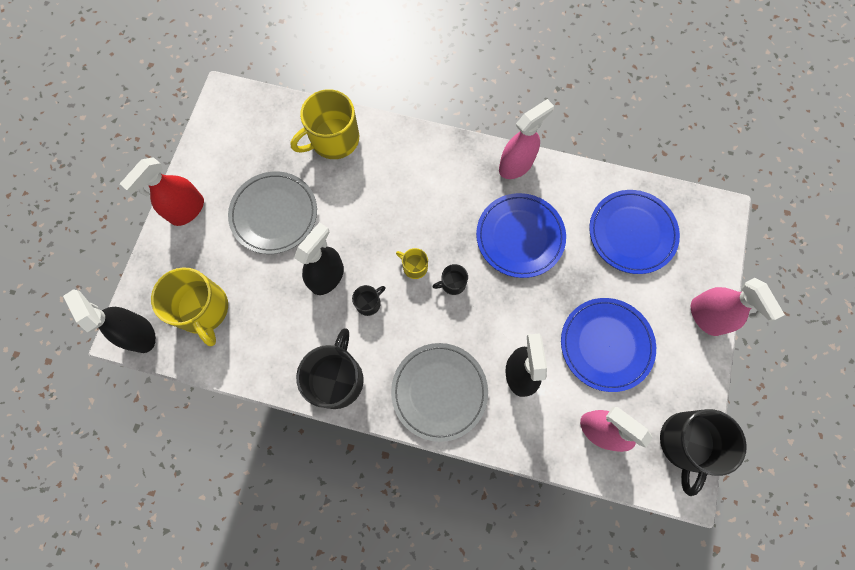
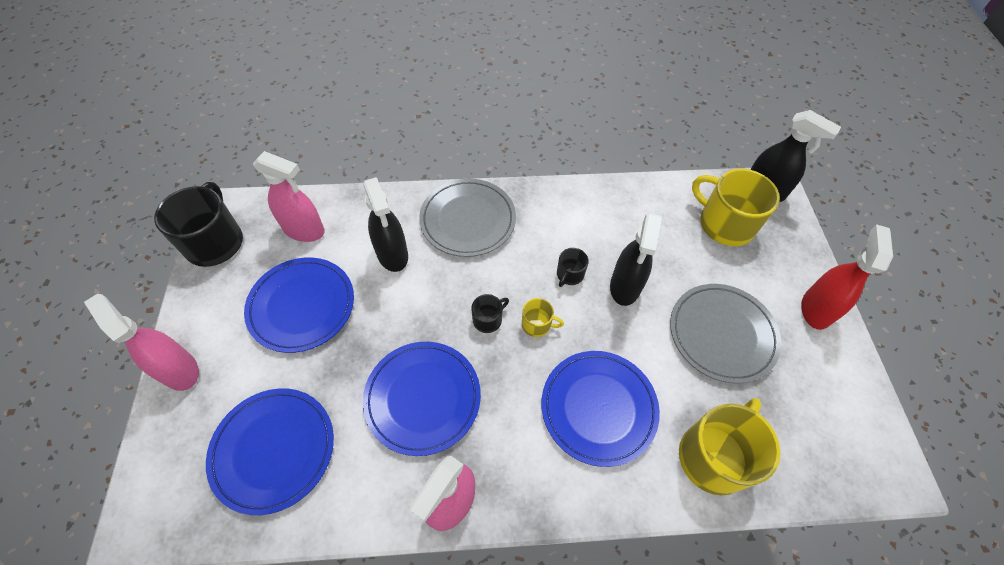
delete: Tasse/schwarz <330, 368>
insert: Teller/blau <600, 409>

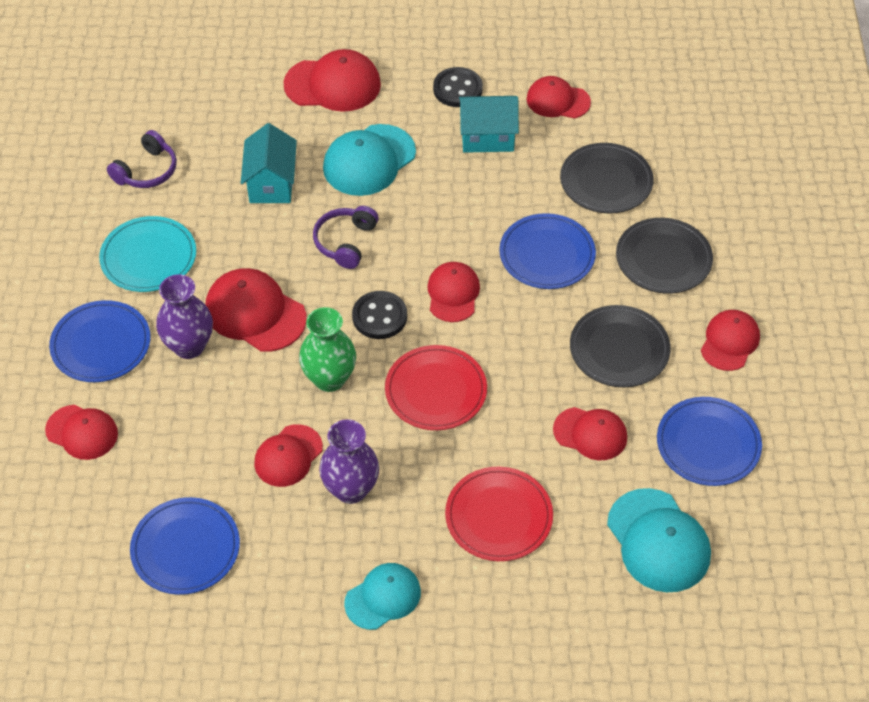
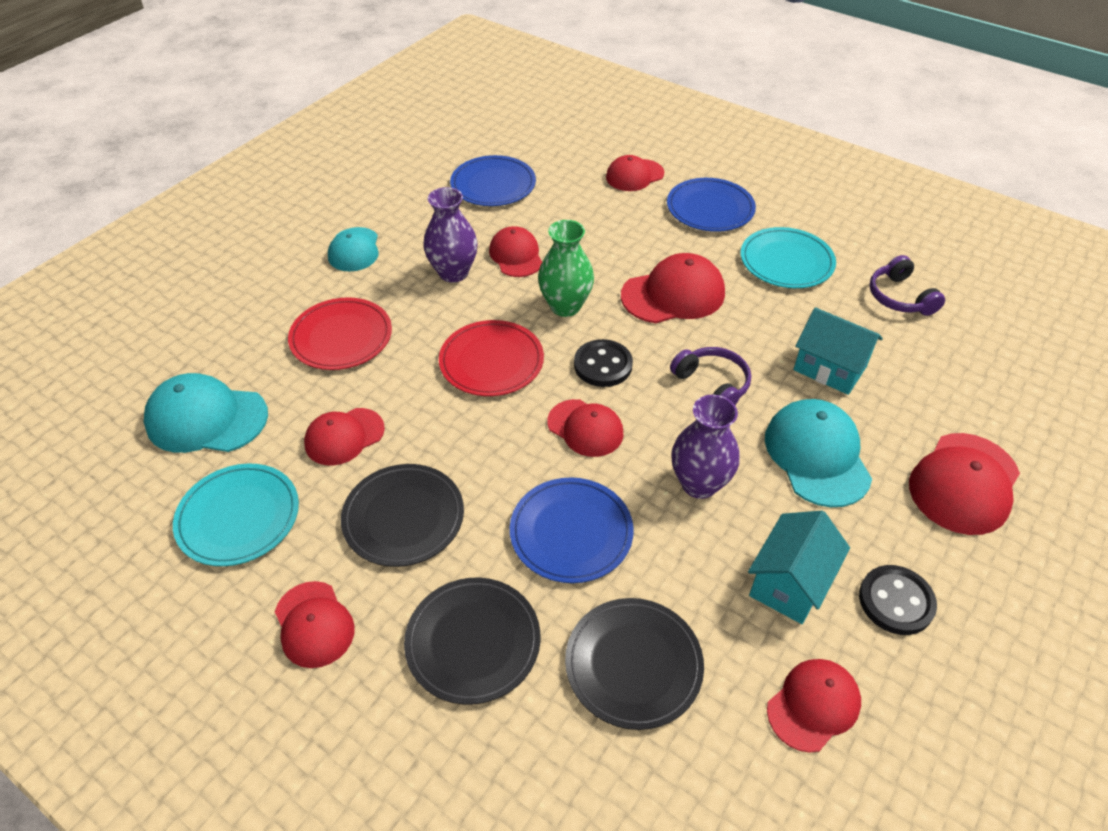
move: Vase/lila <184, 316> to <705, 447>
recolor: Teller/blau <709, 441> to Teller/türkis <236, 515>

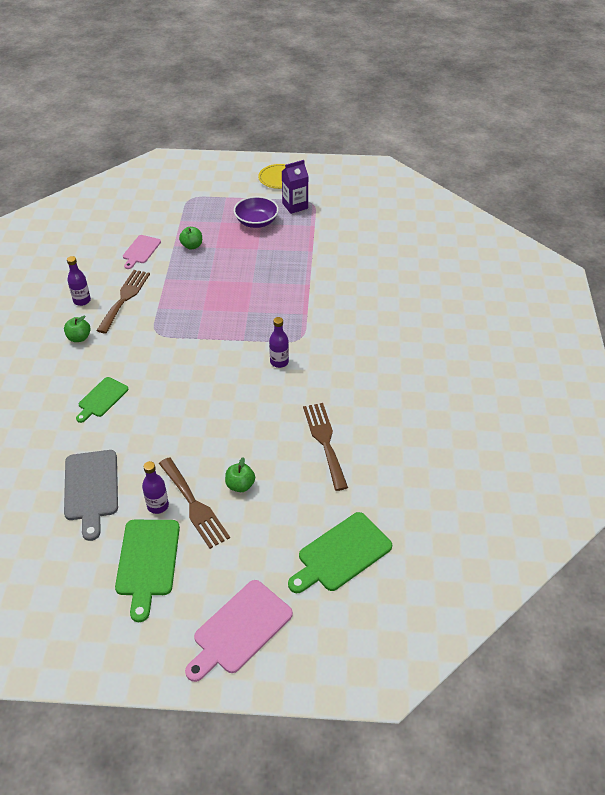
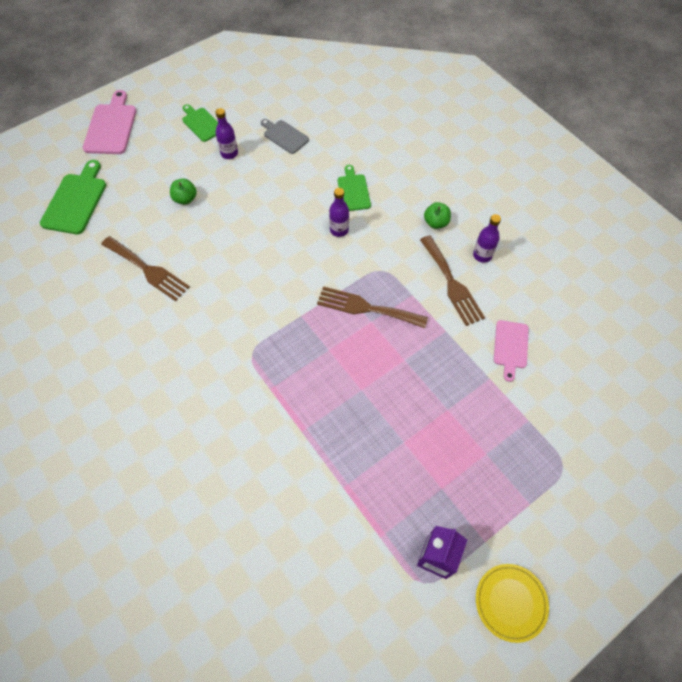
delete: Apfel/grün <190, 238>; Schüssel/lila <256, 212>
move: Gabel/braun <194, 503> to <372, 307>; Flasche/lila <279, 342> to <339, 212>
rotate: Schneidebrett/rosa <142, 252> = <511, 351> 150 degrees counterclockwise
resize: Schneidebrett/grau <91, 495> = <285, 136> x0.64; Schneidebrett/grün <147, 571> = <200, 123> x0.64

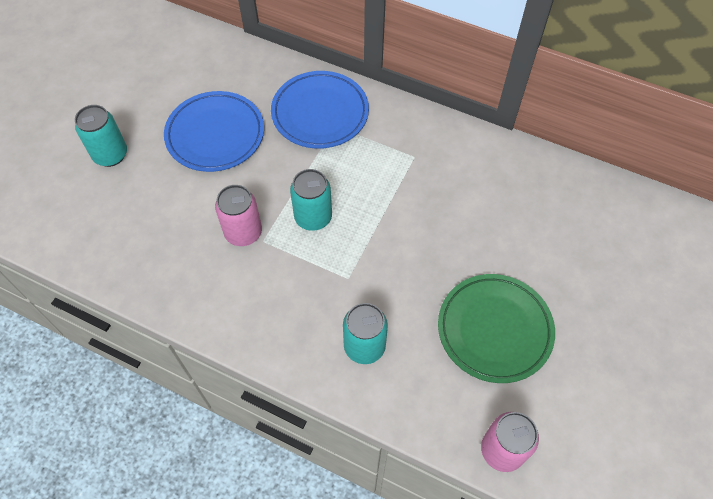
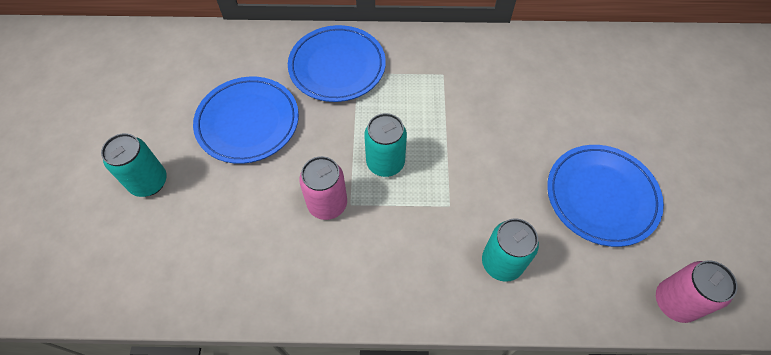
recolor: Teller/grün <496, 328> to Teller/blau <605, 196>

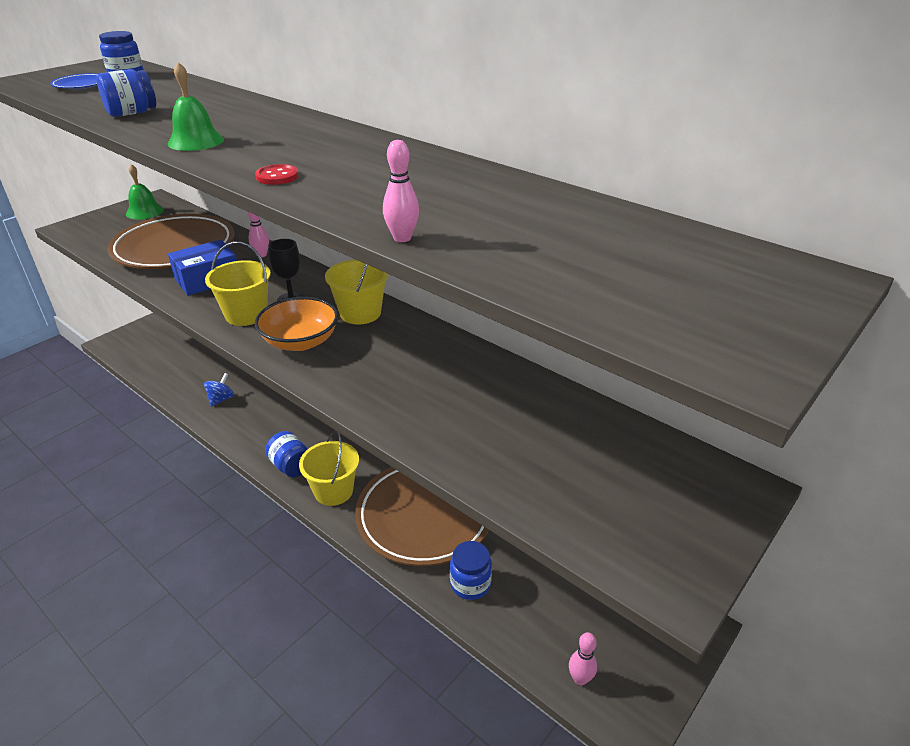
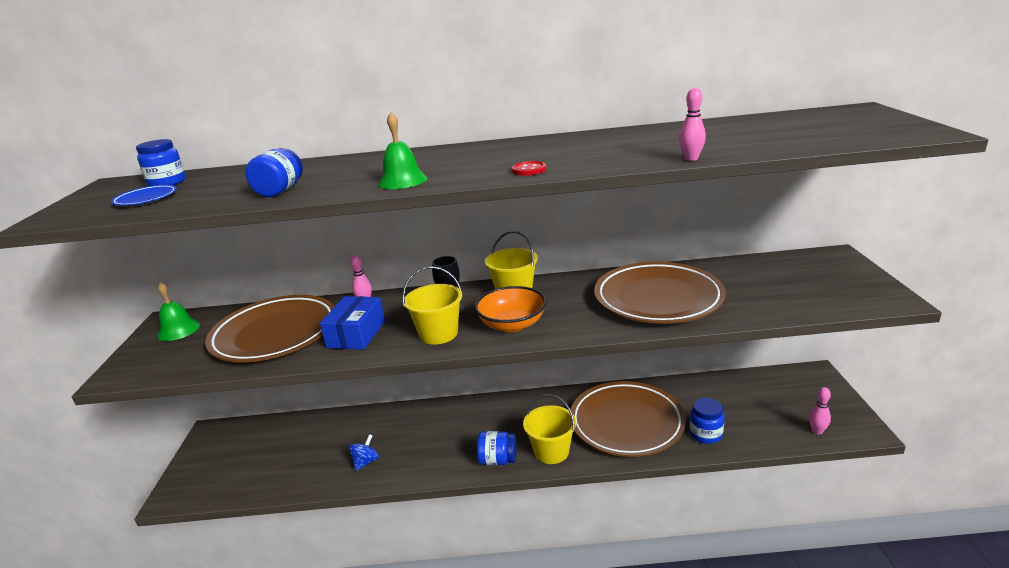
insert: Teller/braun <660, 293>
rotate: Kreisel/blau <219, 390> = <363, 452> 45 degrees clockwise

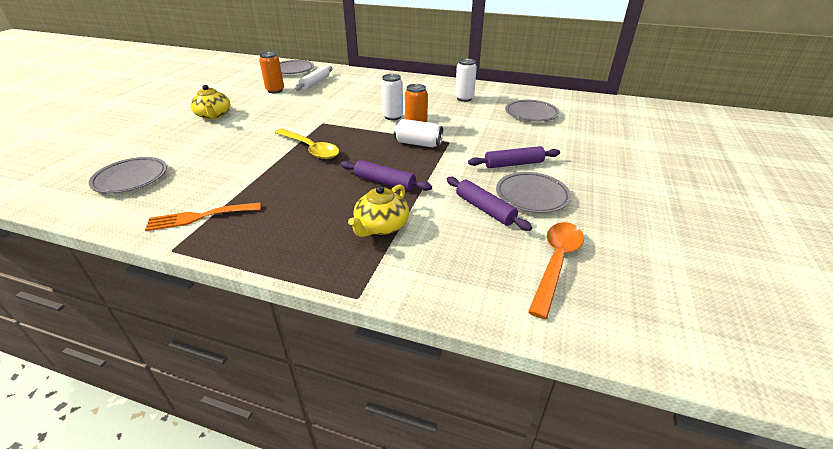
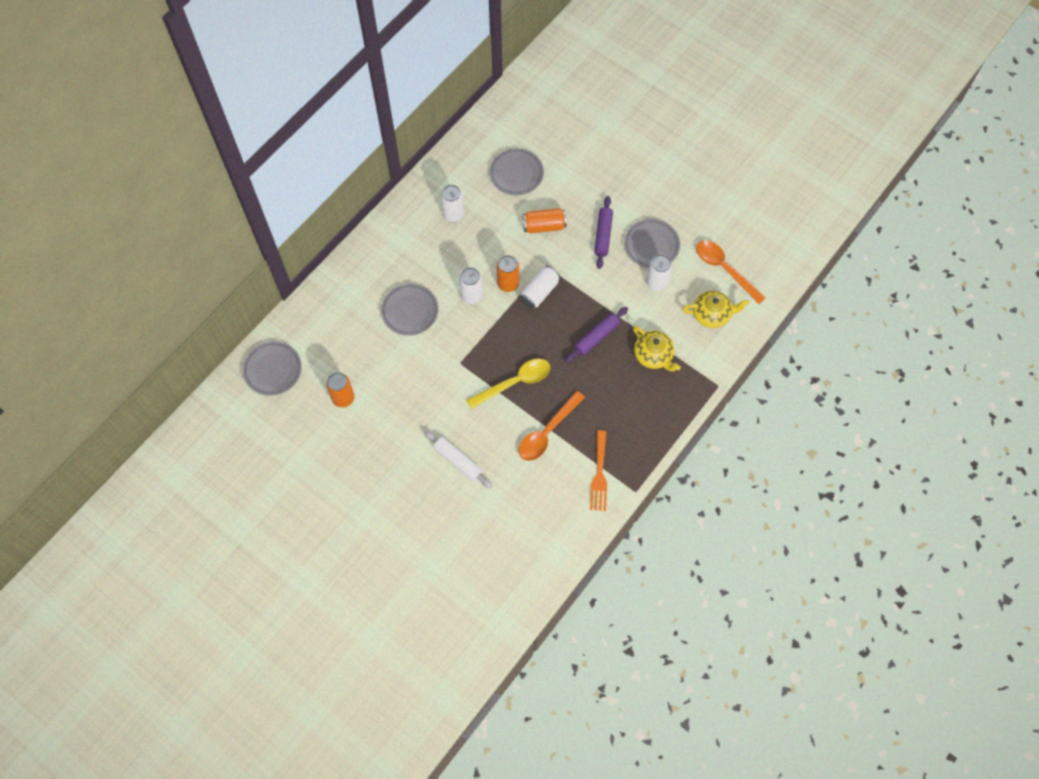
insert: Löffel/orange <551, 426>; Dose/orange <545, 220>
move: Teller/grau <128, 175> to <409, 309>; Teekanne/gelb <210, 102> to <716, 309>; Nudelholz/weiß <313, 78> to <458, 459>
replace: Nudelholz/lila <489, 204> to Dose/weiß <659, 272>

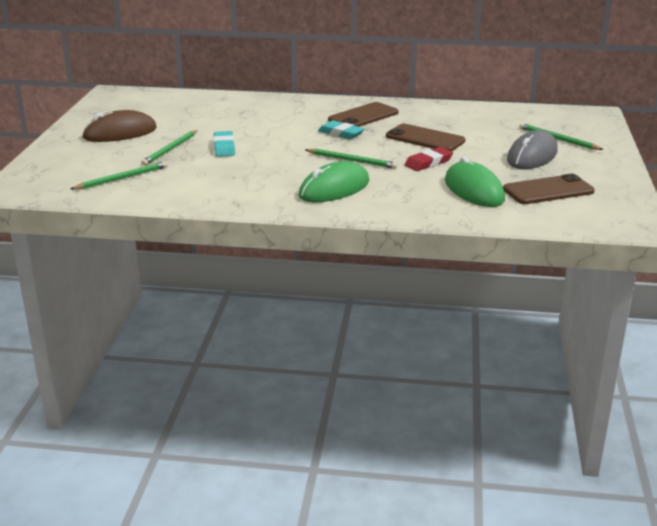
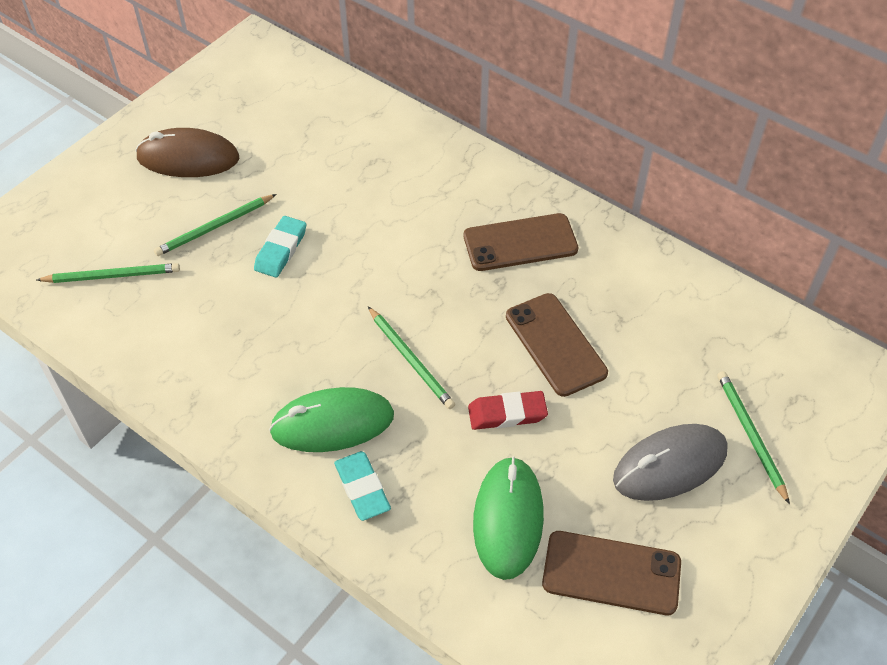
move: Radiergummi/türkis <341, 129> to <362, 486>

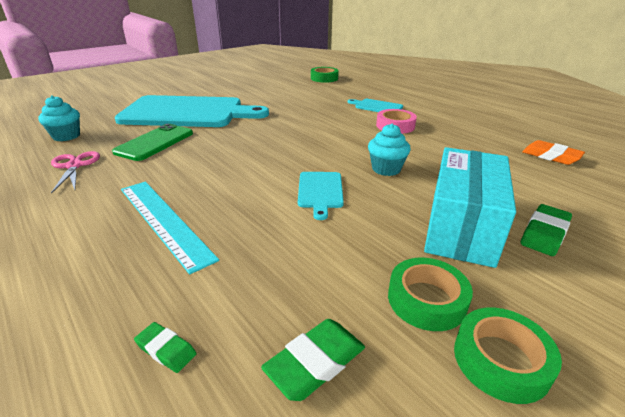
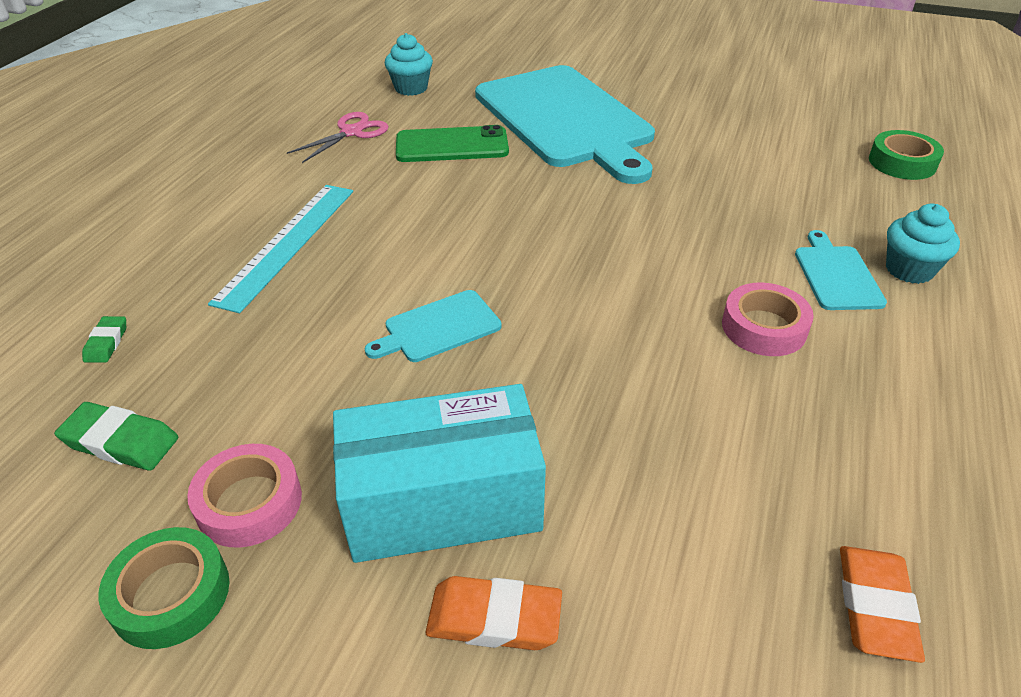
move: Muffin/türkis <389, 149> to <923, 243>
recolor: Klebeband/grün <430, 294> to Klebeband/rosa <244, 496>; Radiergummi/grün <546, 230> to Radiergummi/orange <494, 613>

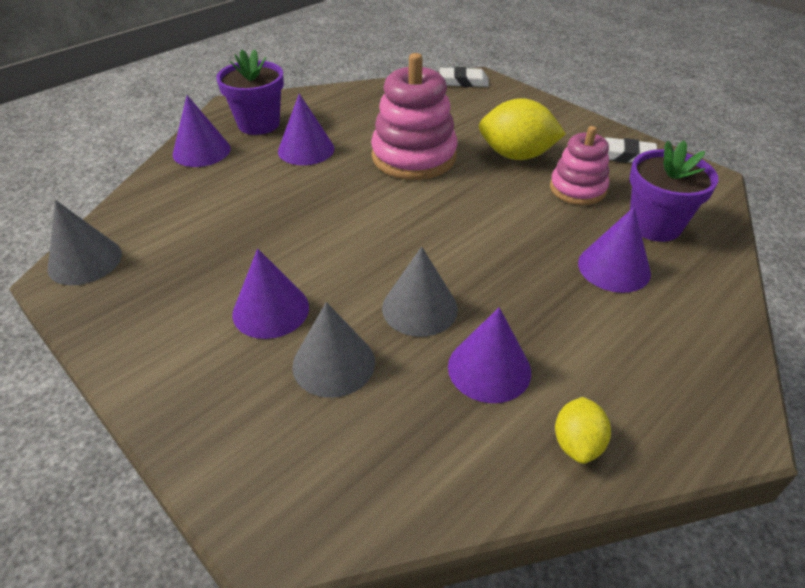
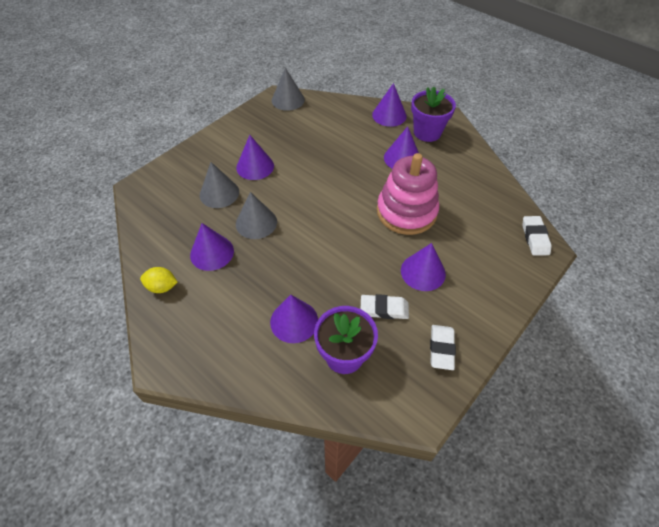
replace: Zitrone/gelb <522, 129> to Kegel/lila <423, 267>; Stapelspielzeug/rosa <579, 165> to Radiergummi/weiß <385, 306>

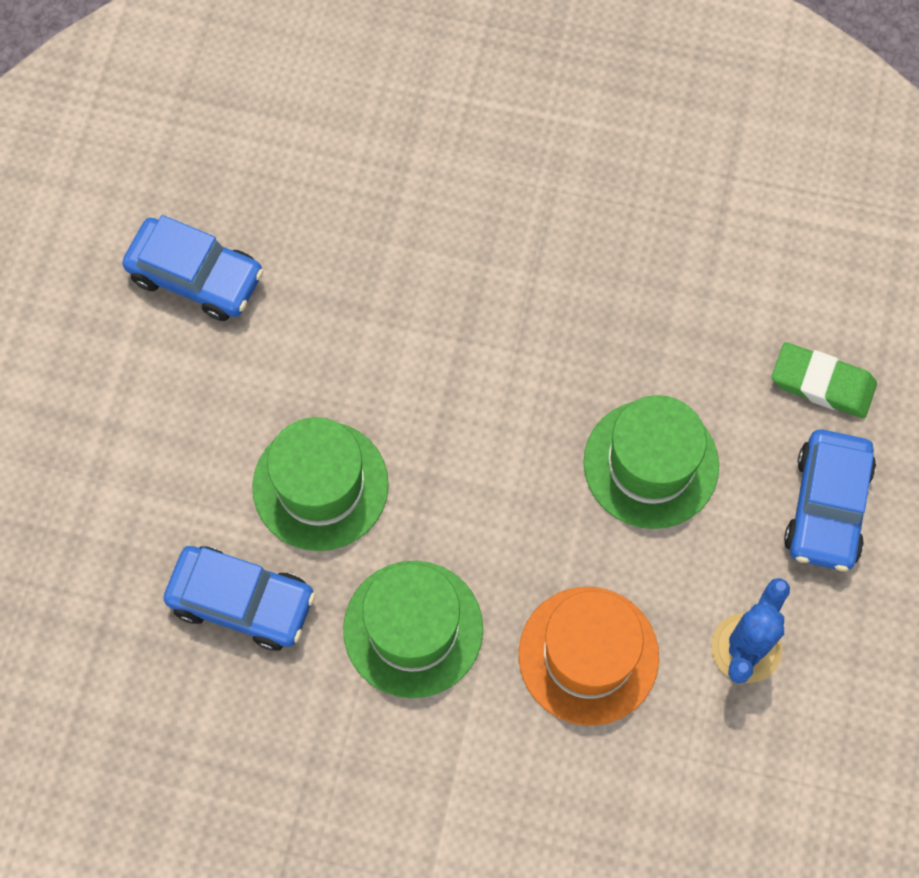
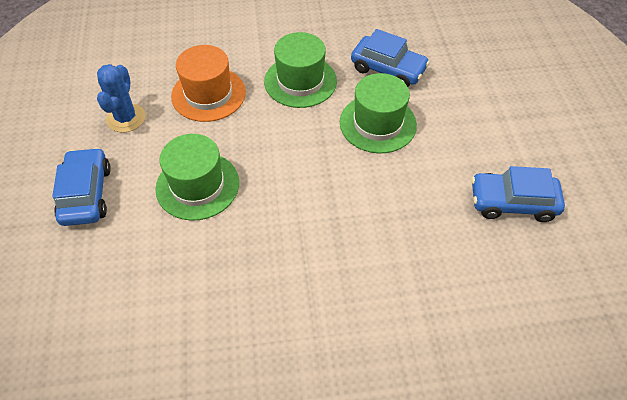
delete: Radiergummi/grün <824, 380>
rotate: Auto/blau <240, 598> = <390, 58> 150 degrees counterclockwise

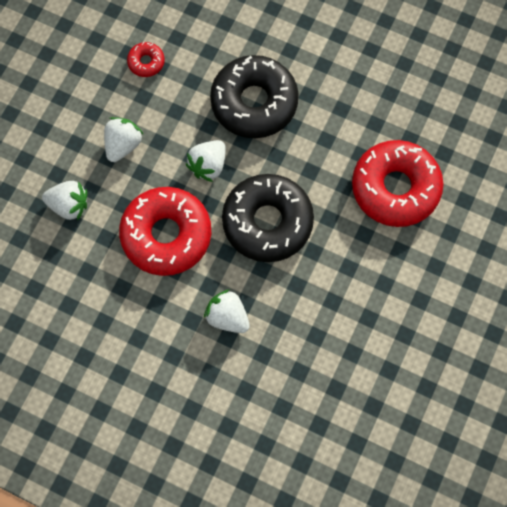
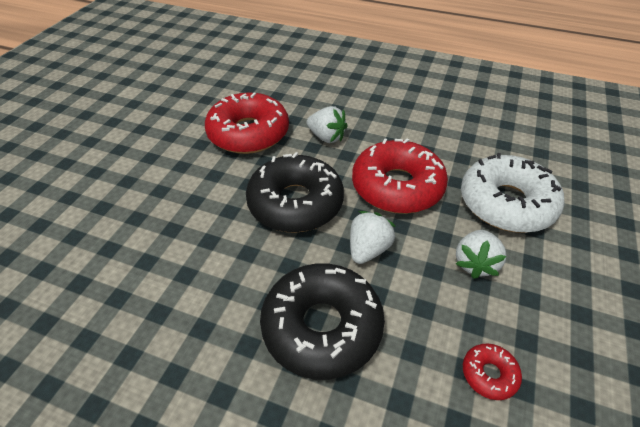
move: Donut/rot <398, 183> to <247, 123>
replace: Erdbeere/weiß <64, 201> to Donut/weiß <513, 193>

